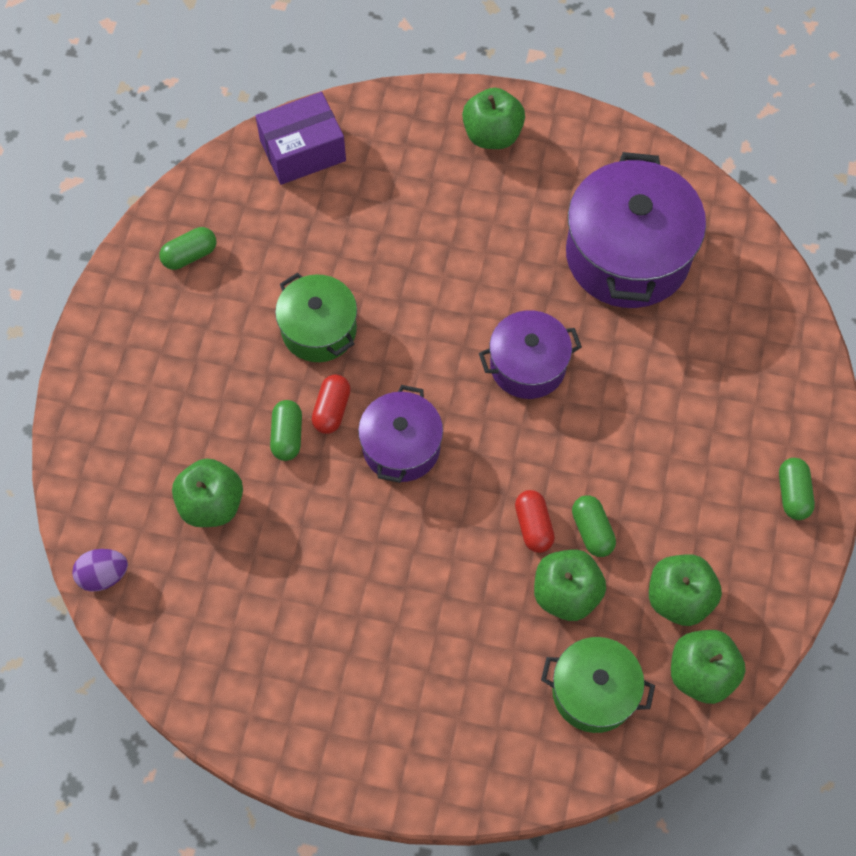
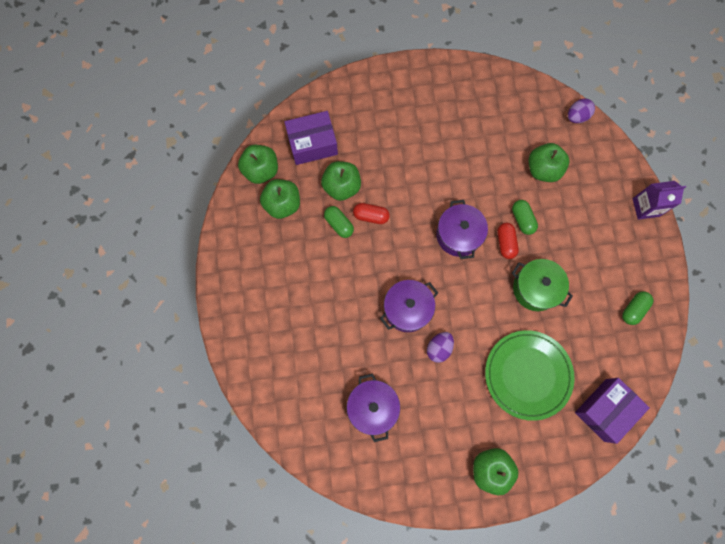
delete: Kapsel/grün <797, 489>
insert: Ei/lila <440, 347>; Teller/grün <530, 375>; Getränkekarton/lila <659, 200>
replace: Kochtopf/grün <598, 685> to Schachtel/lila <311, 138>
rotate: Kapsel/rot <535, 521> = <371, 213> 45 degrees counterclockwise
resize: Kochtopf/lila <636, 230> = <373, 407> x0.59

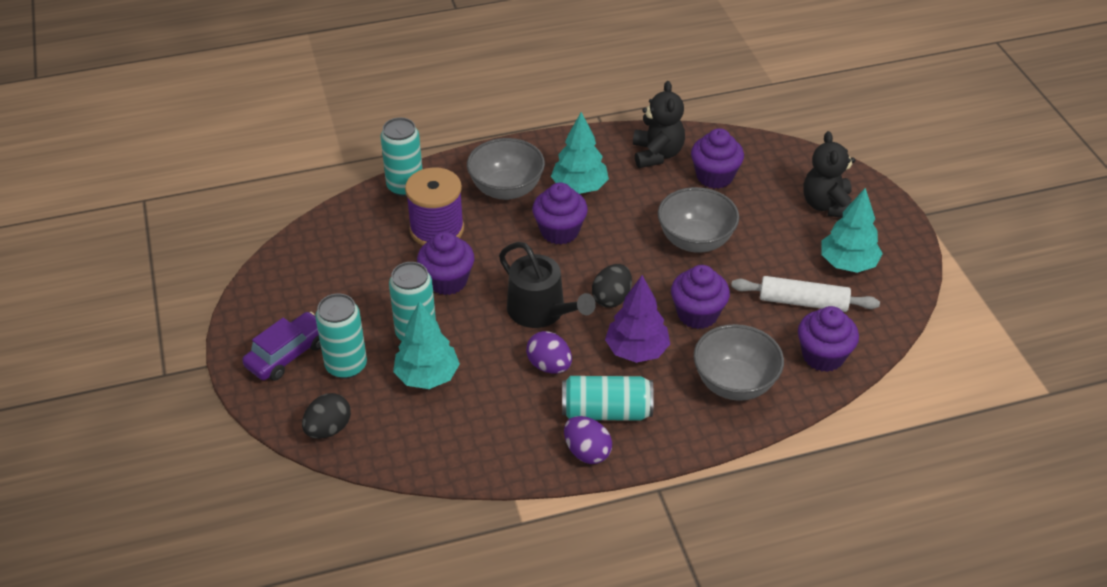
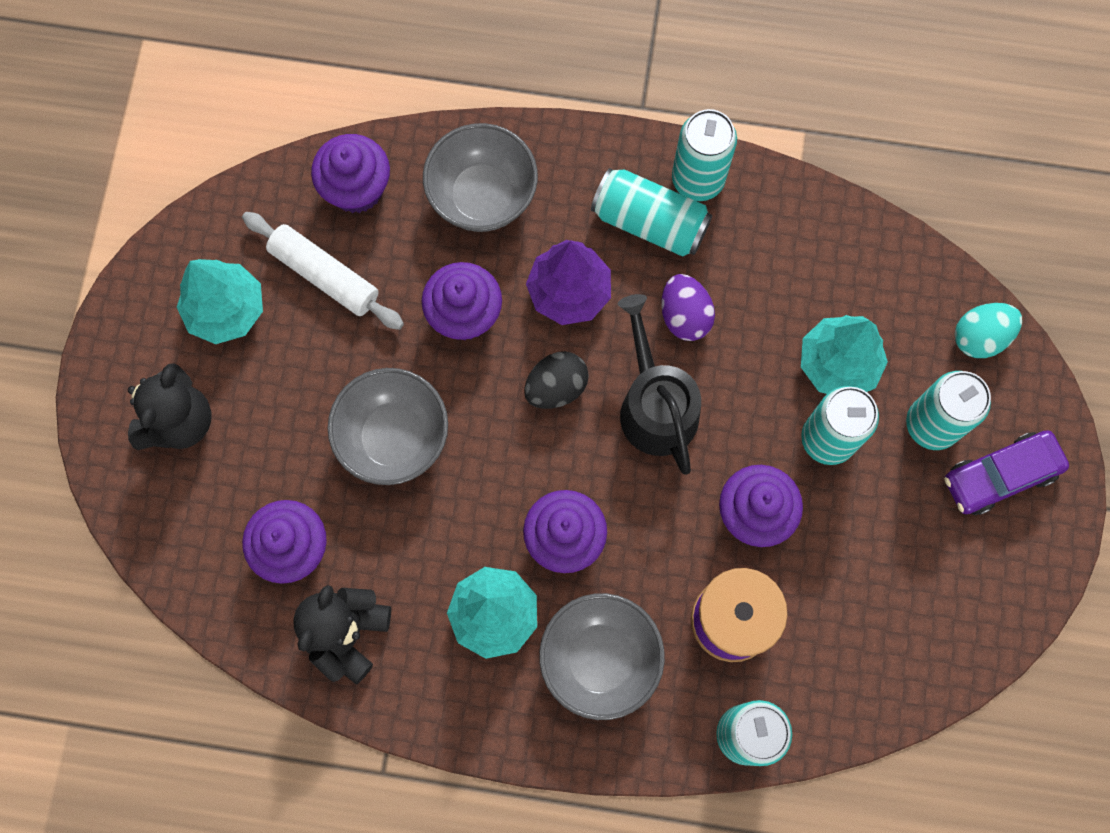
replace: Ei/lila <588, 440> to Dose/türkis <704, 155>
recolor: Ei/schwarz <326, 416> to Ei/türkis <988, 330>

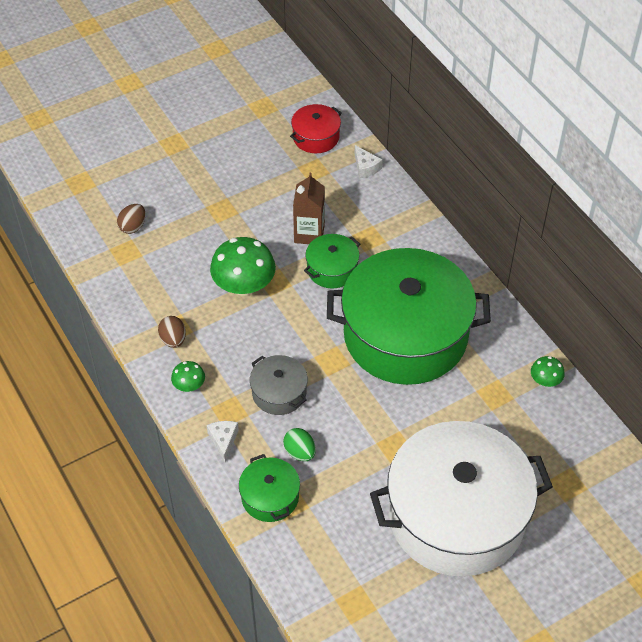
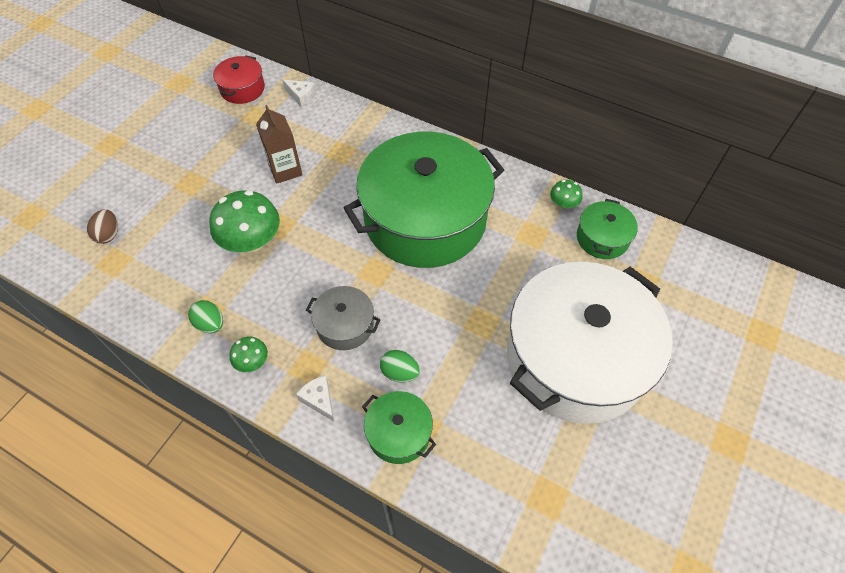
move: Kochtopf/grün <332, 261> to <607, 229>
recolor: Ei/braun <172, 332> to Ei/grün <205, 316>

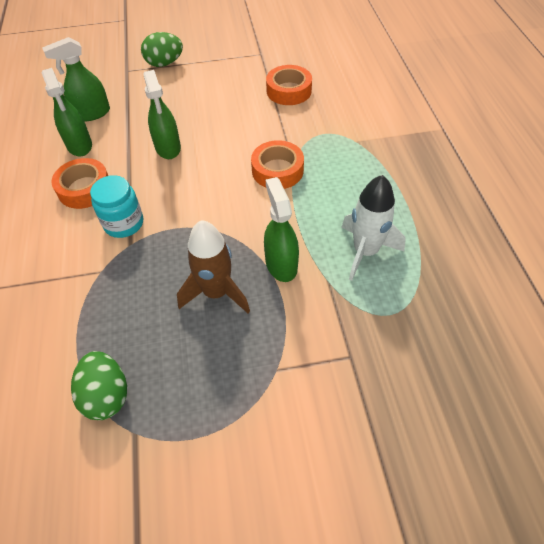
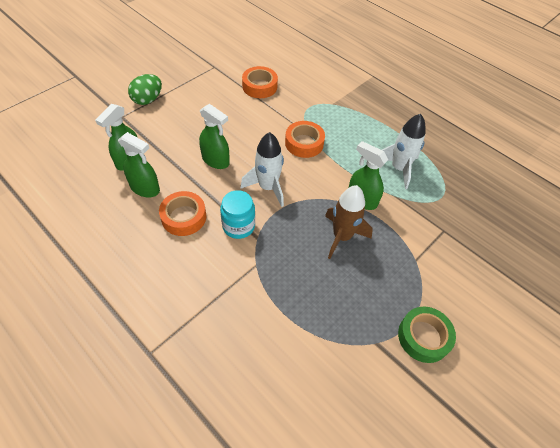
delete: Ei/grün <99, 385>
insert: Rakete/weiß <262, 169>; Klebeband/grün <427, 335>

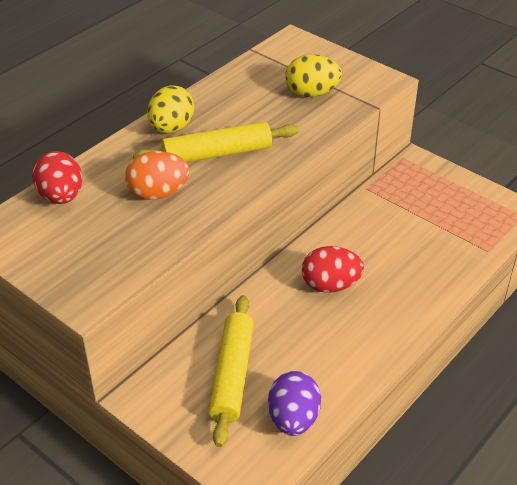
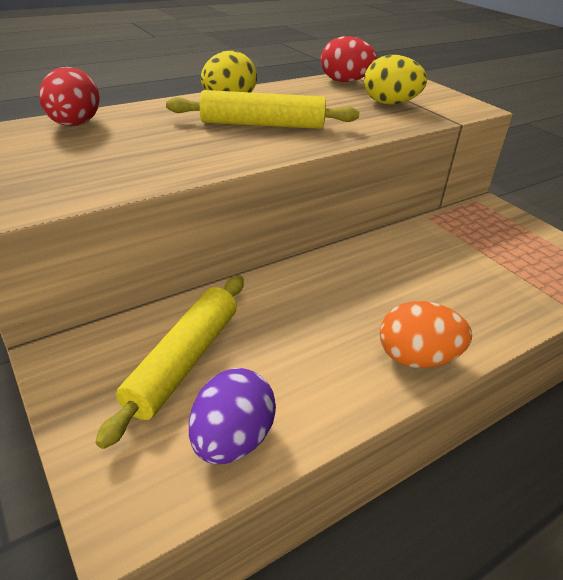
move: Ei/orange <157, 175> to <426, 334>; Ei/rot <333, 269> to <349, 59>

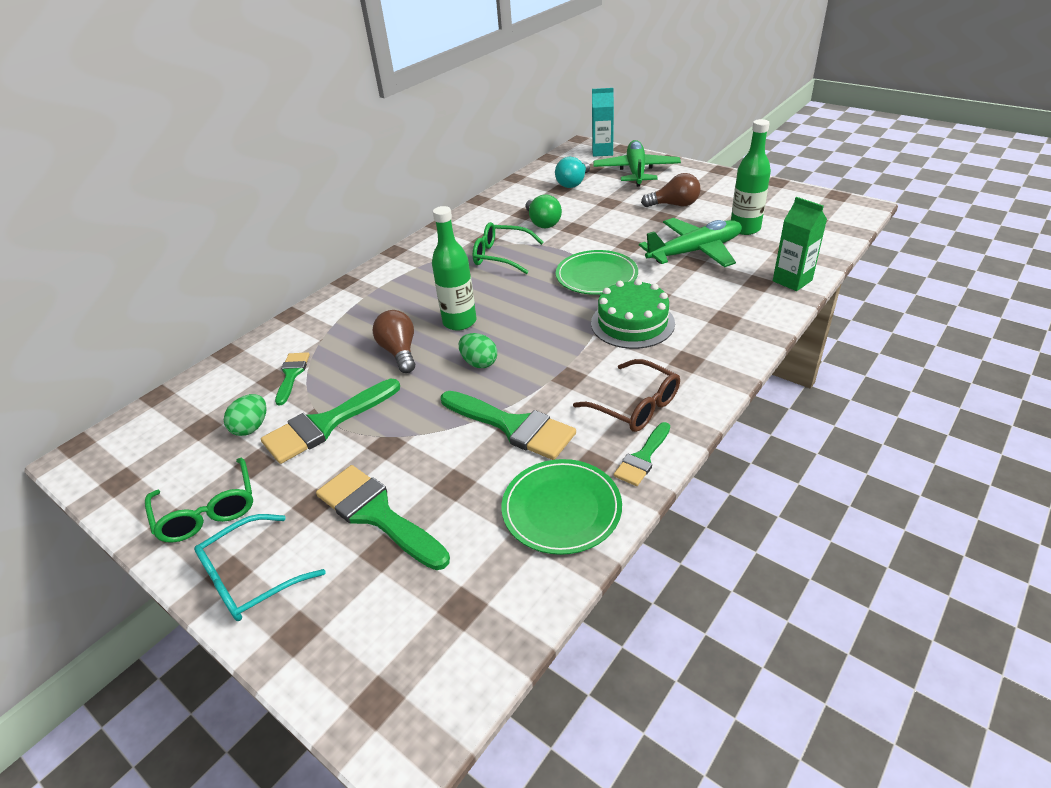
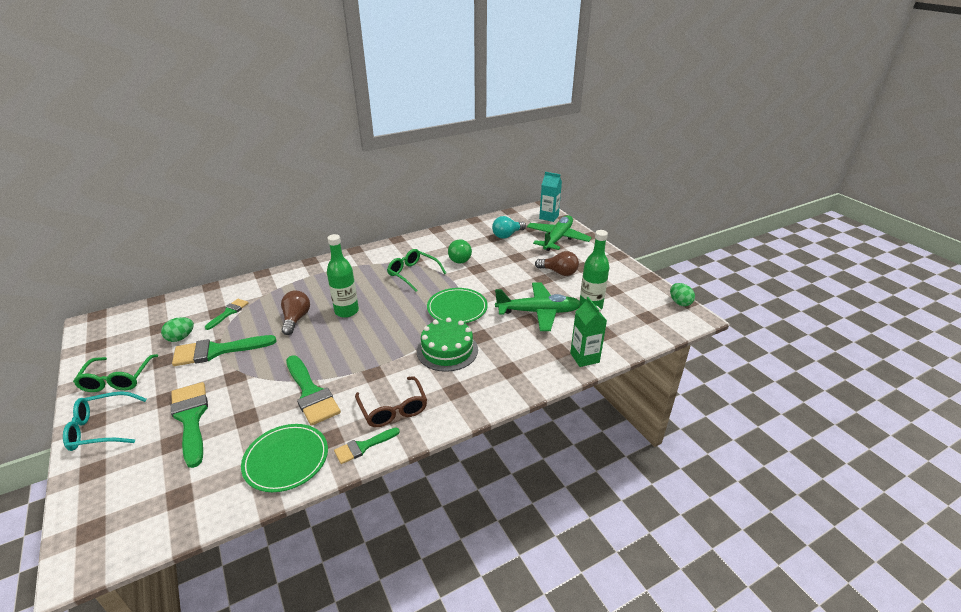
move: Ei/grün <478, 350> to <682, 294>

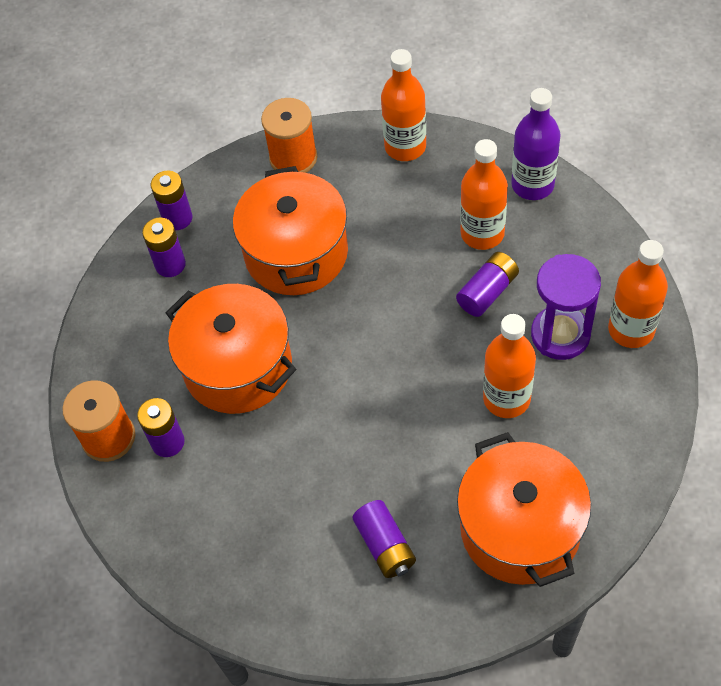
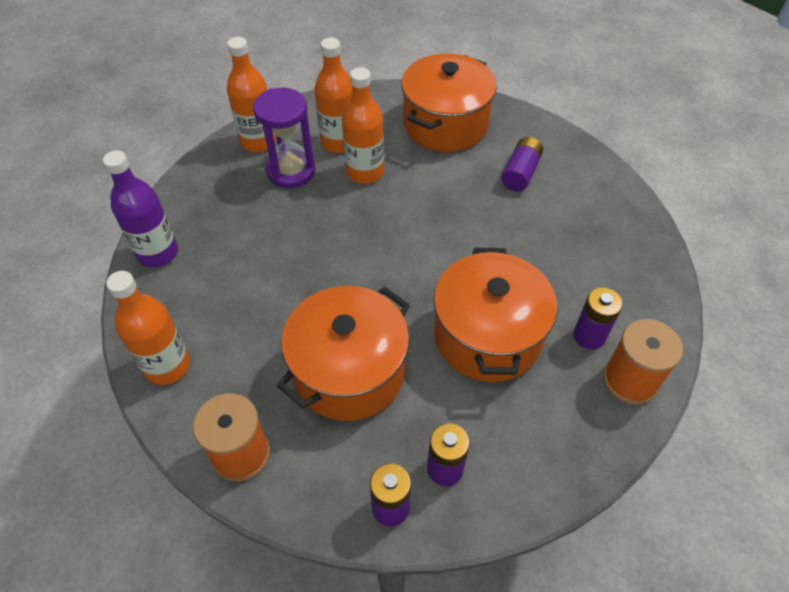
delete: Batterie/lila <487, 284>
move: Flasche/orange <484, 194> to <333, 95>

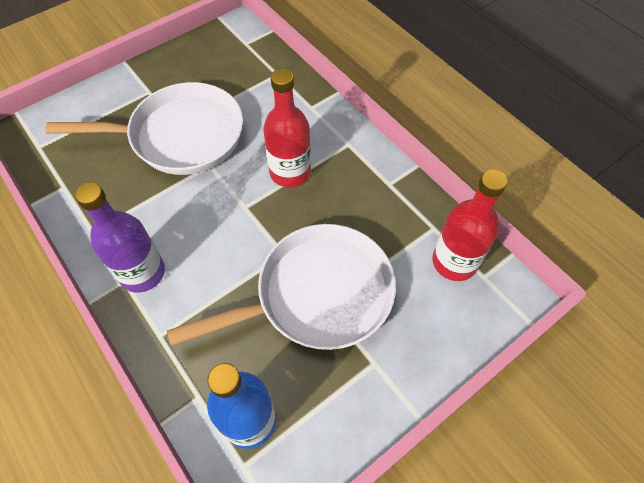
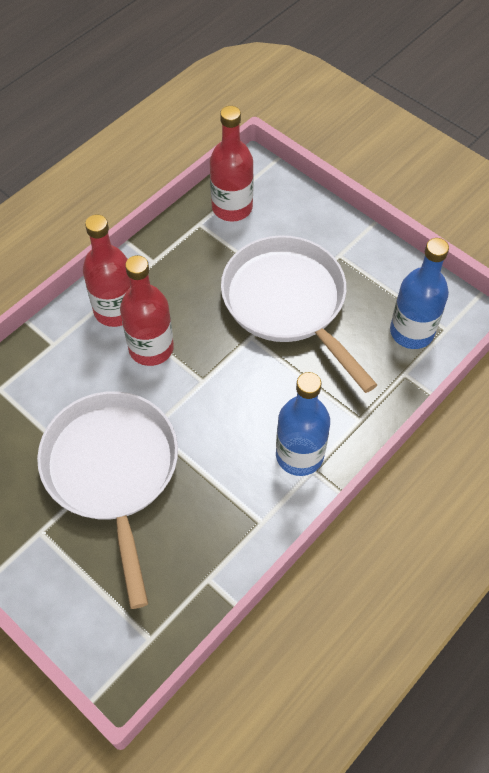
insert: Flasche/rot <107, 270>
recolor: Flasche/lila <120, 237> to Flasche/blau <303, 424>

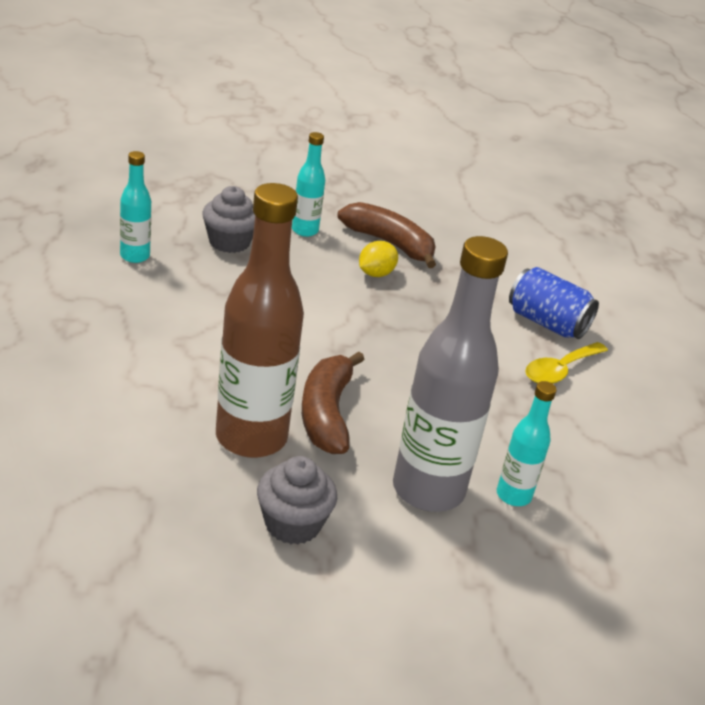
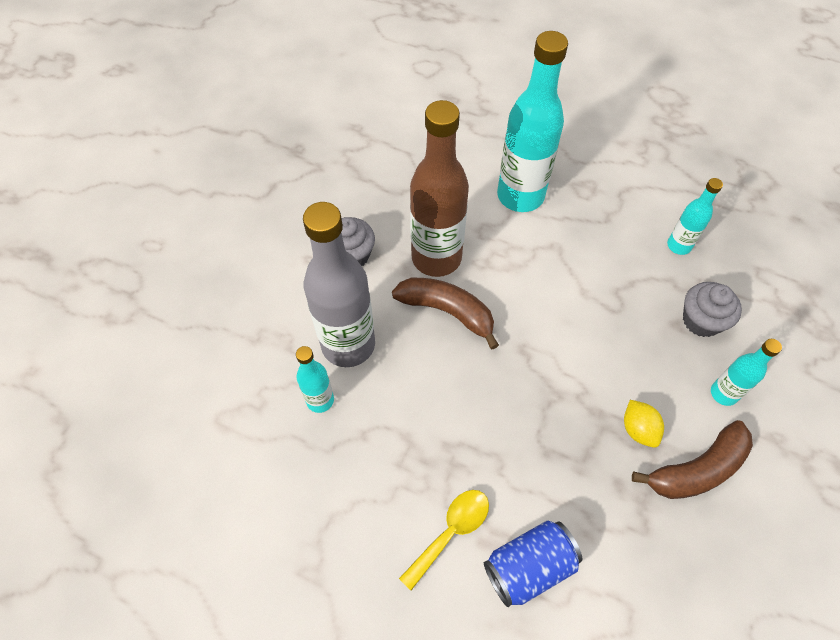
insert: Flasche/türkis <532, 121>
rotate: Löffel/gelb <566, 363> = <444, 540> 60 degrees clockwise

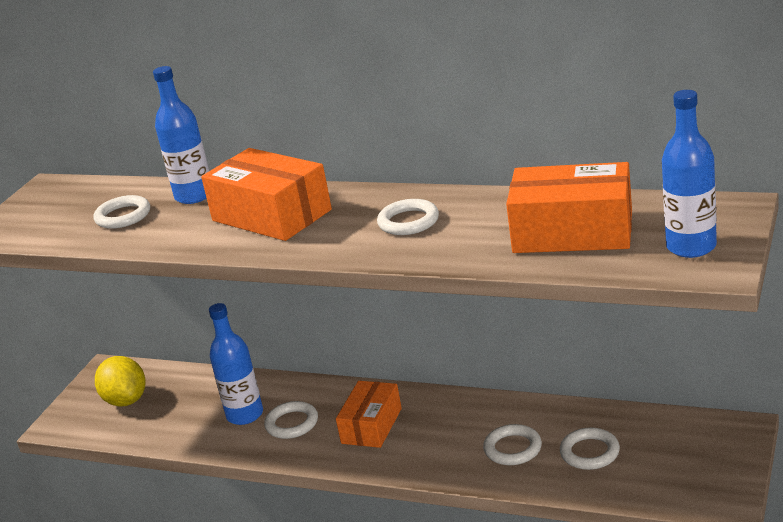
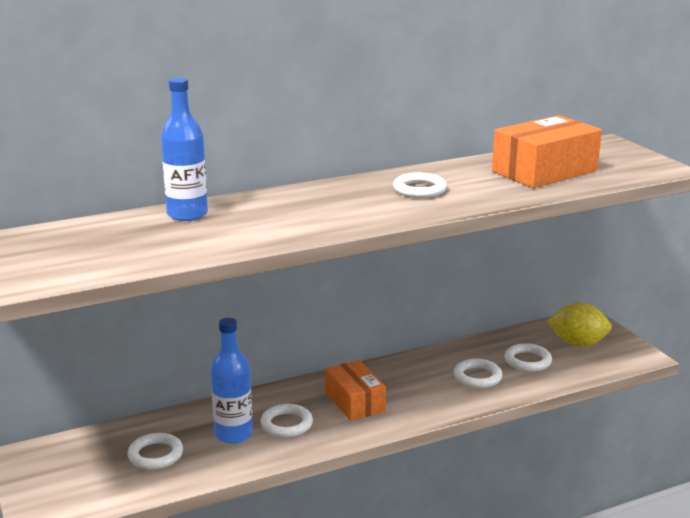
delete: Schachtel/orange <266, 194>; Flasche/blau <689, 174>
move: Ring/weiß <122, 212> to <155, 451>; Zitrone/gelb <120, 381> to <579, 324>

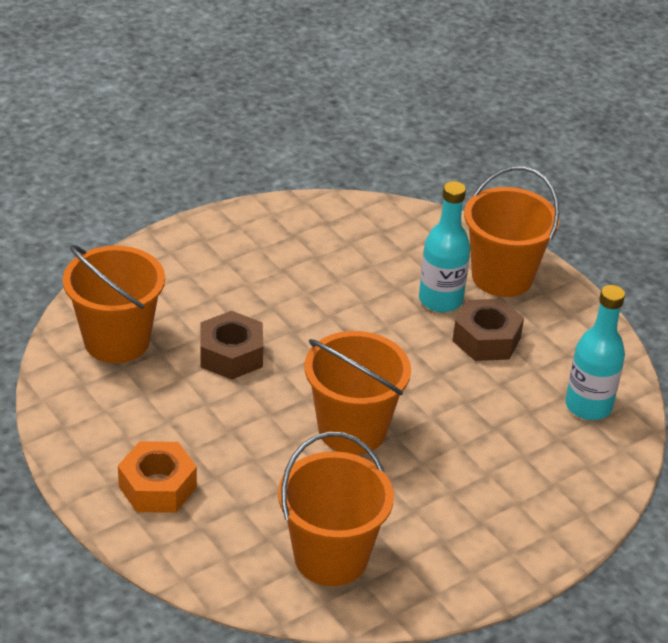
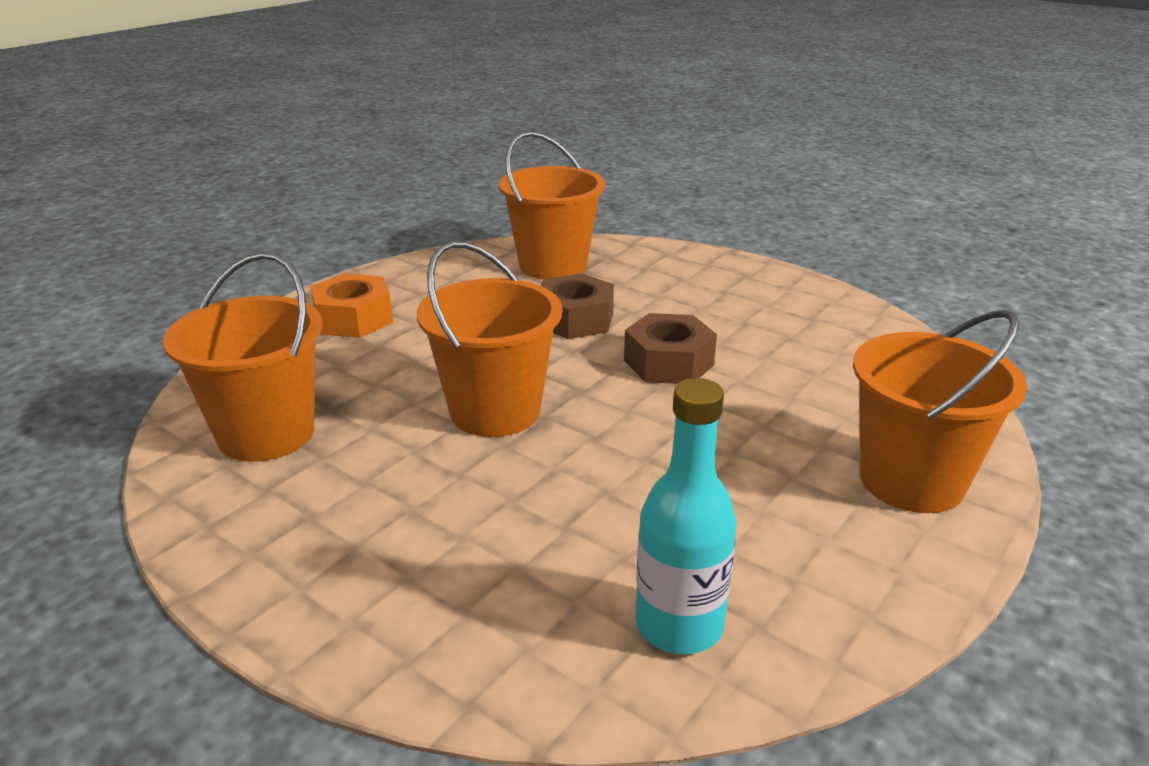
delete: Flasche/türkis <444, 246>
move: Sechskantmutter/braun <488, 330> to <670, 348>

